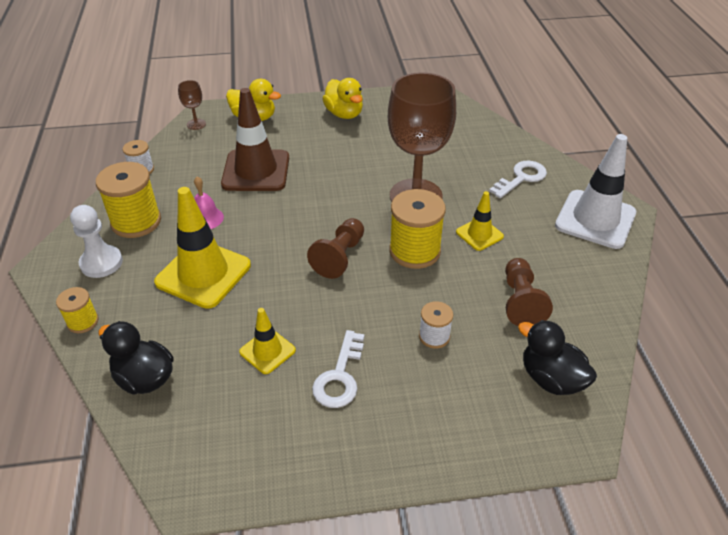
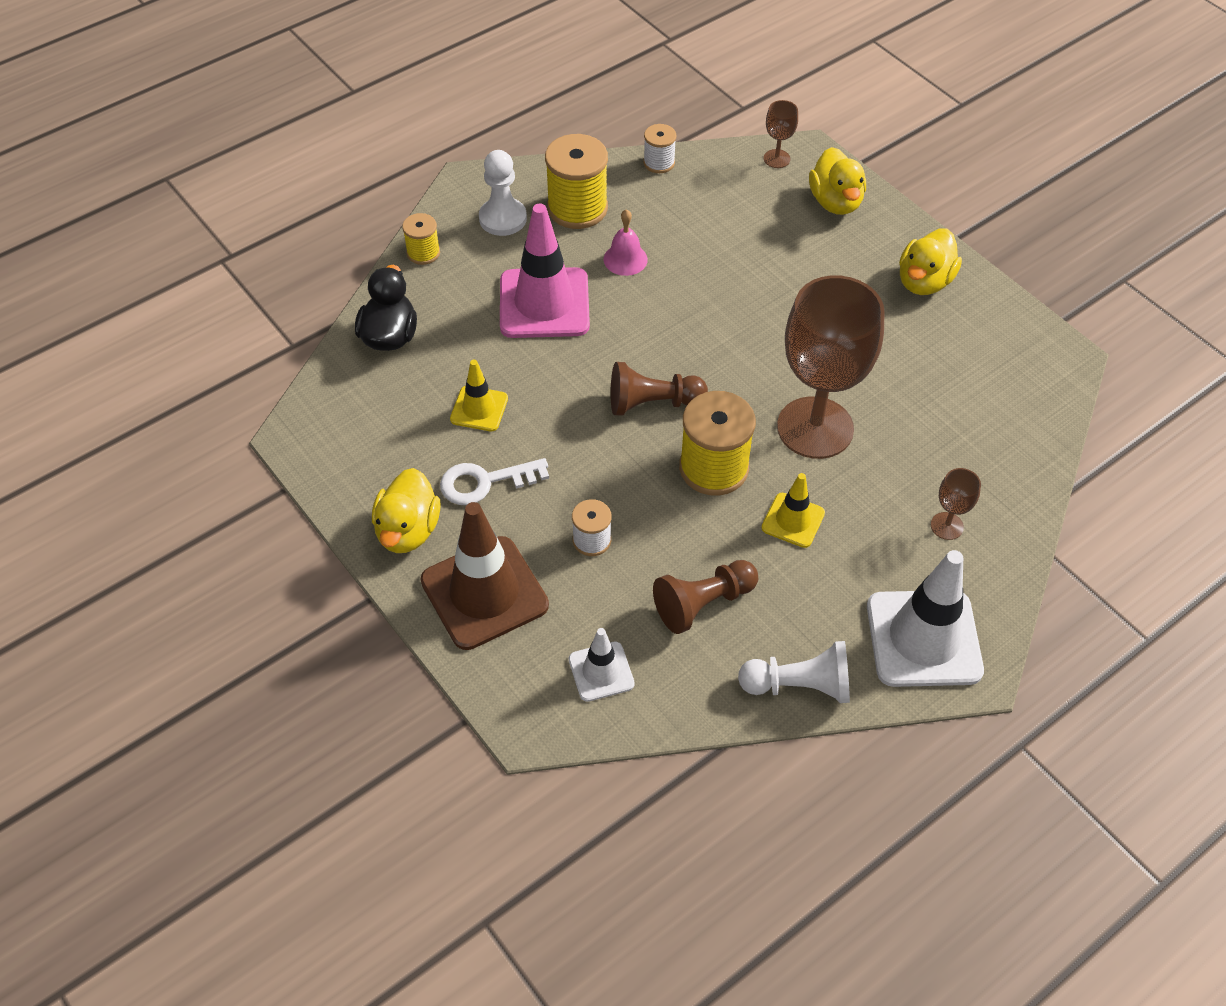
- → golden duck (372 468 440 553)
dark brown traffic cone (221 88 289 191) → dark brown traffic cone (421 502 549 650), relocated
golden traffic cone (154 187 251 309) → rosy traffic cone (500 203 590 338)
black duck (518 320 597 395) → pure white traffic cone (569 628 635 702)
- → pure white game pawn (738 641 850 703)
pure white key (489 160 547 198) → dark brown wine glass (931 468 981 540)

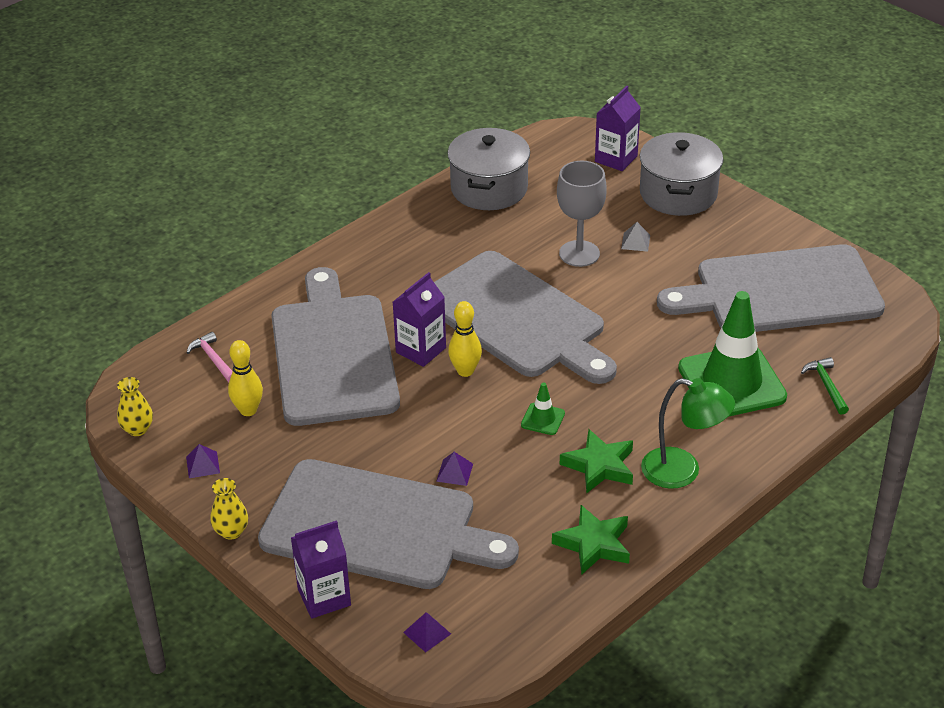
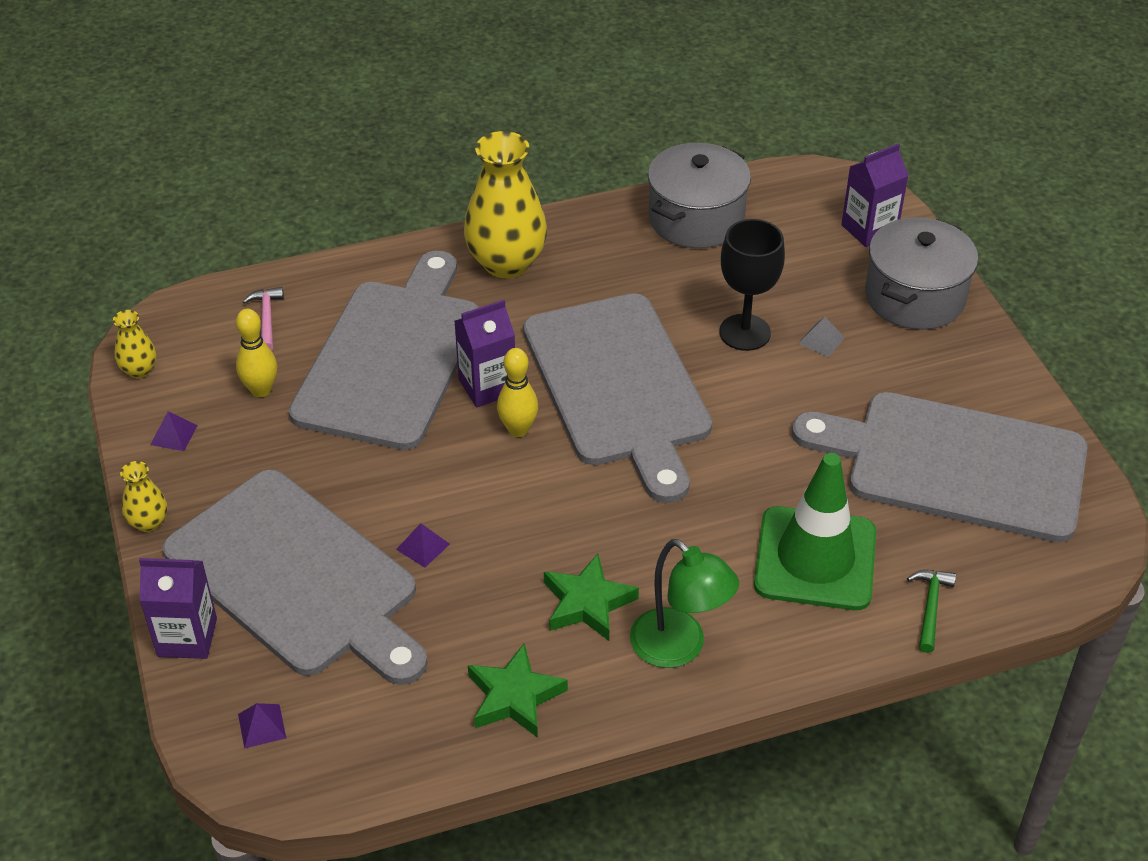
- → golden flower vase (464 131 547 278)
gray wine glass (557 161 607 267) → black wine glass (719 219 785 351)
emerald traffic cone (521 382 565 435) → -

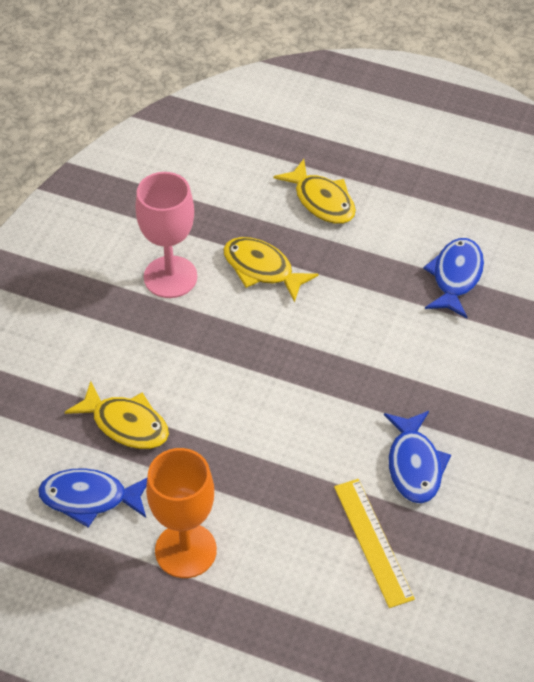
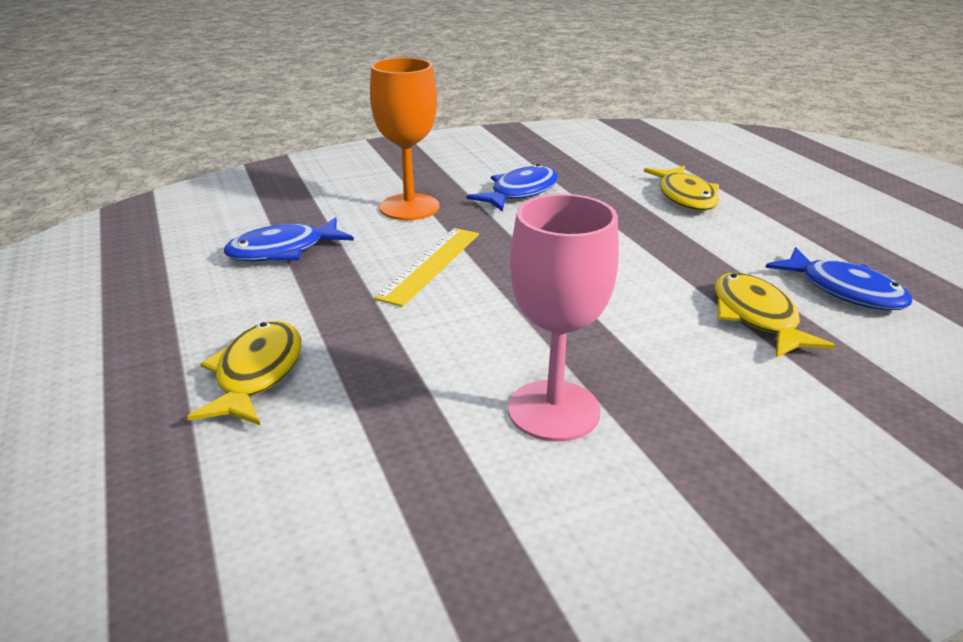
orange-coloured wine glass (146 448 217 578) → orange-coloured wine glass (370 58 440 220), relocated
golden ruler (334 479 415 608) → golden ruler (374 228 479 307), relocated
golden toy fish (223 237 319 303) → golden toy fish (644 166 719 211), relocated

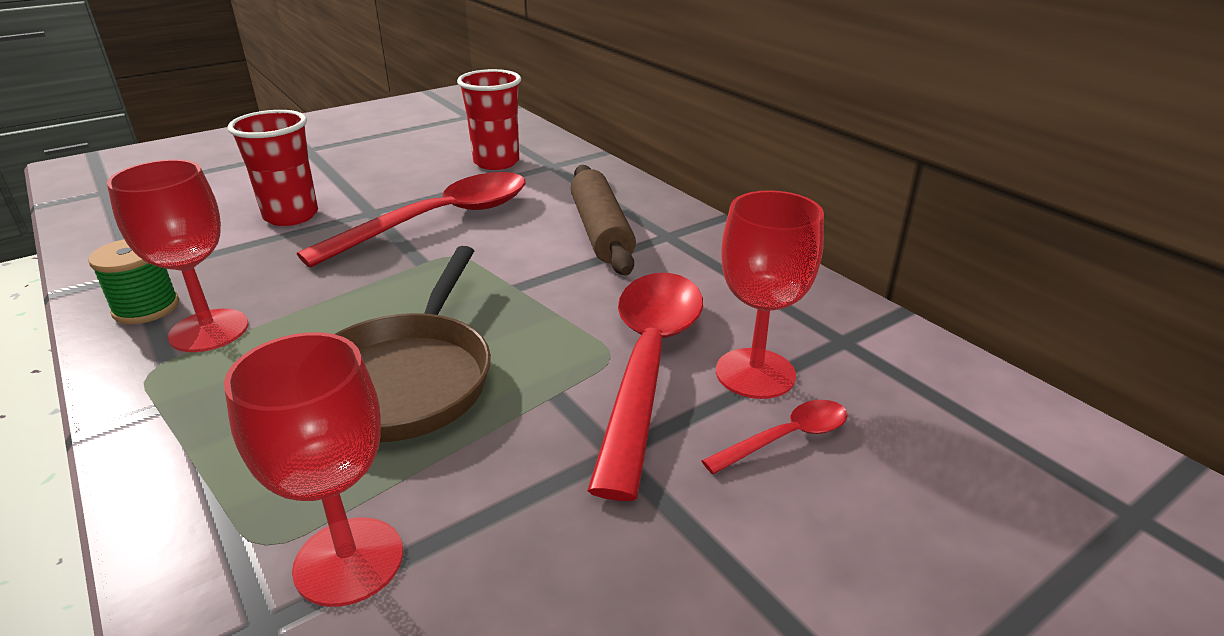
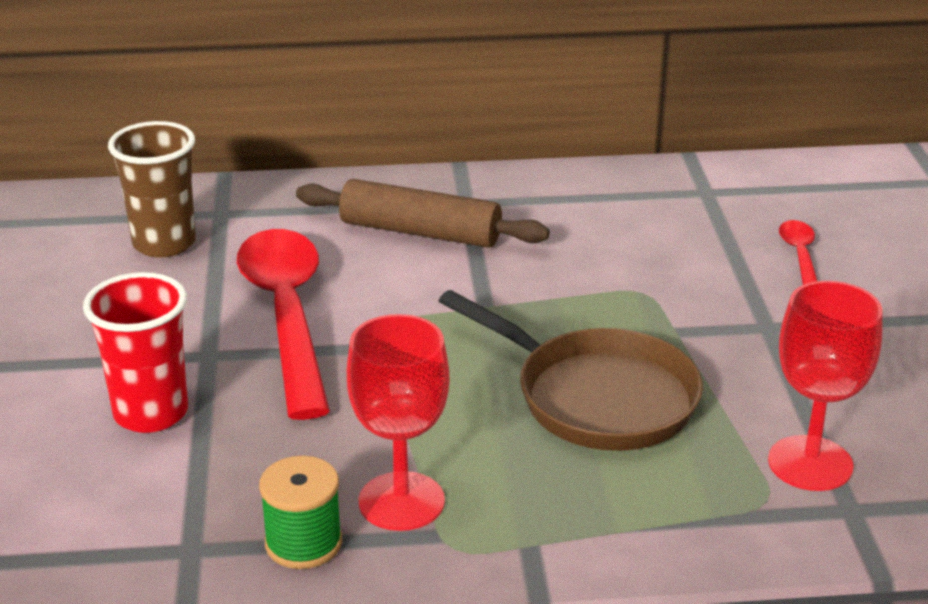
scarlet cup (457 69 521 170) → dark brown cup (108 121 196 258)
scarlet teaspoon (587 273 703 501) → -
scarlet wine glass (716 190 824 399) → -

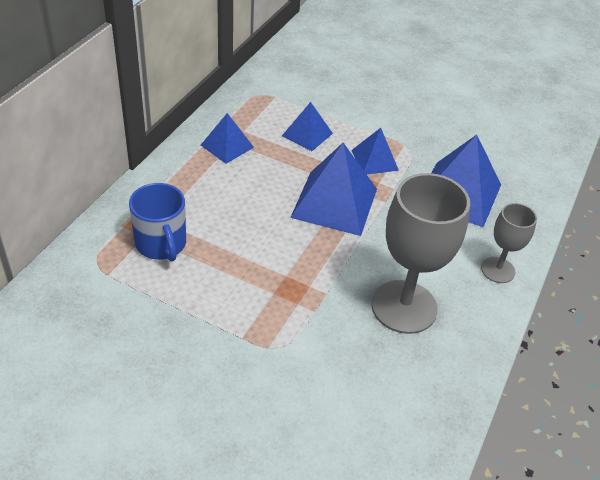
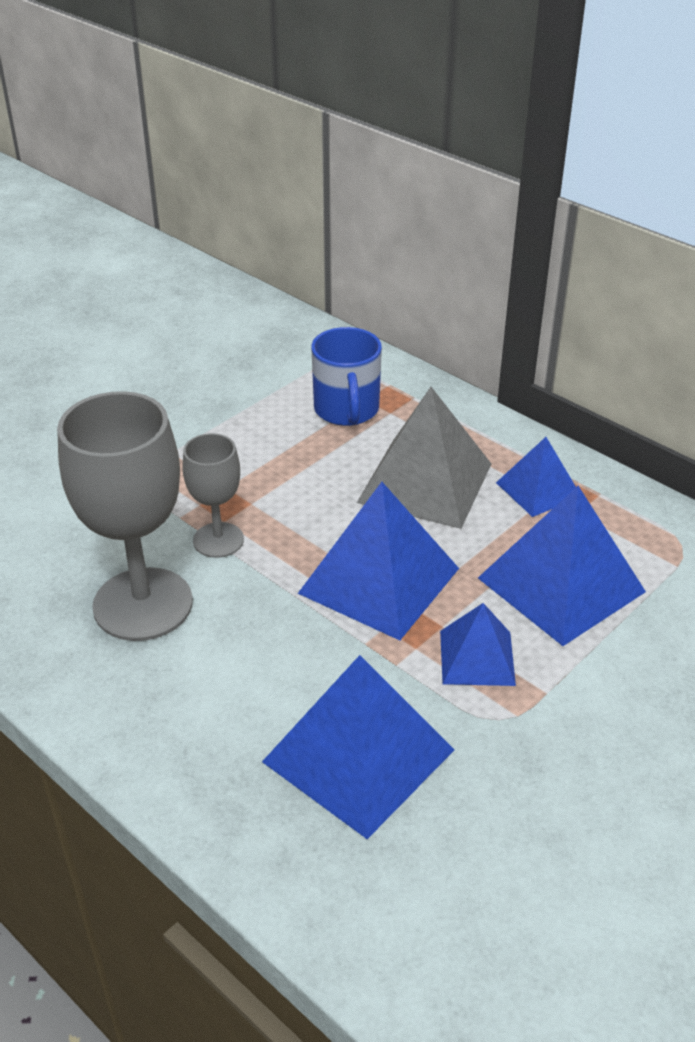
gray wine glass (481 203 537 283) → gray wine glass (183 433 244 558), relocated
royal blue mug (129 183 186 262) → royal blue mug (311 327 382 426), 90 degrees counterclockwise
- → gray pyramid (357 387 491 529)
royal blue pyramid (282 102 333 151) → royal blue pyramid (478 486 646 646), x1.76

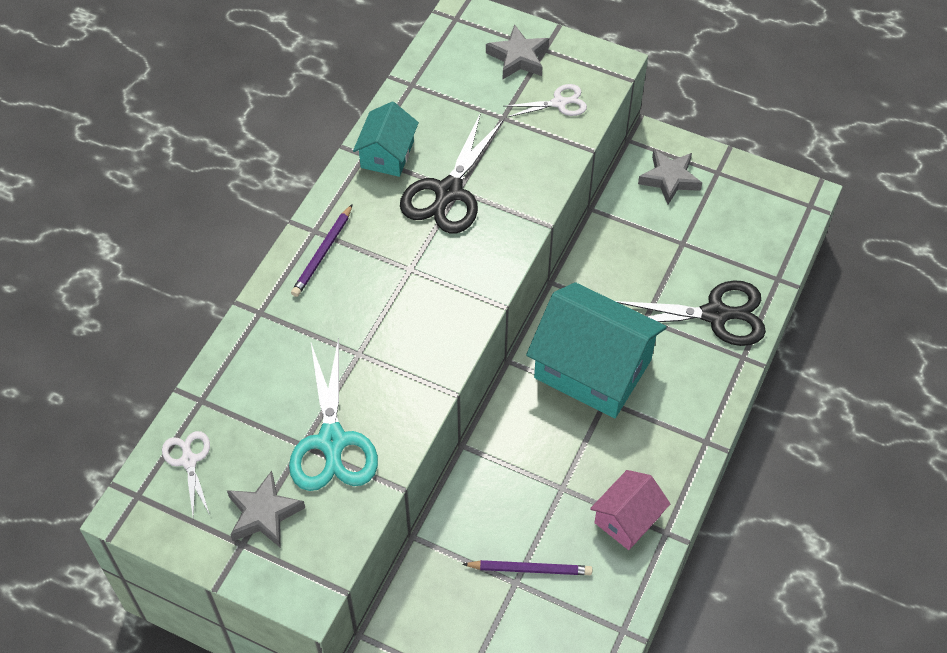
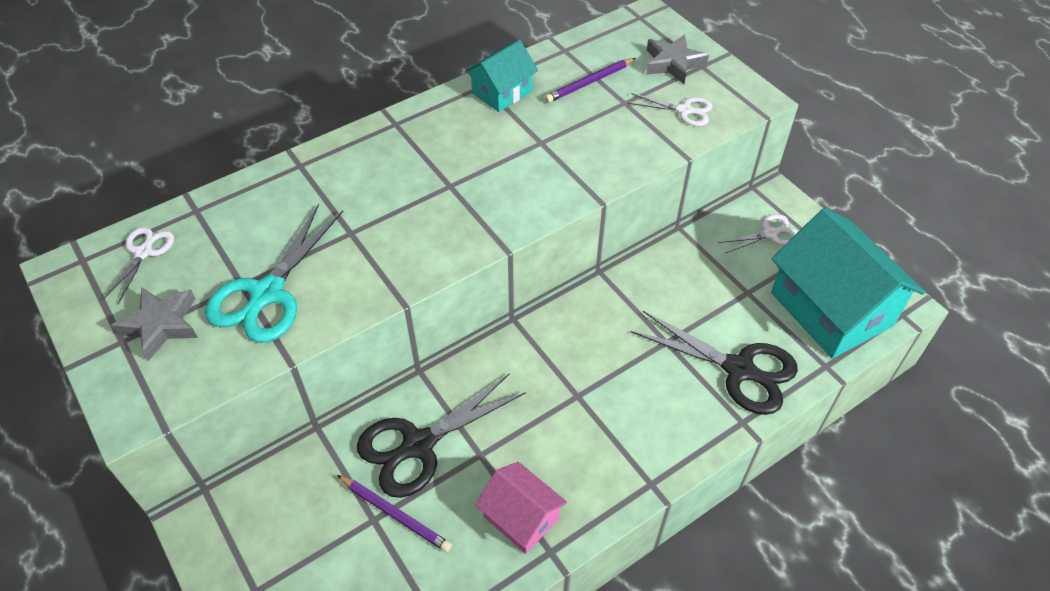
black shears (400 112 504 233) → black shears (357 374 526 498), relocated
rosy toy house (590 470 671 550) → rosy toy house (475 462 567 554), 60 degrees clockwise
royal purple pencil (291 204 353 297) → royal purple pencil (545 58 636 103), relocated
gray five-pointed star (638 149 702 204) → pure white shears (719 214 798 253)
teal toy house (526 282 667 418) → teal toy house (771 208 925 359), relocated

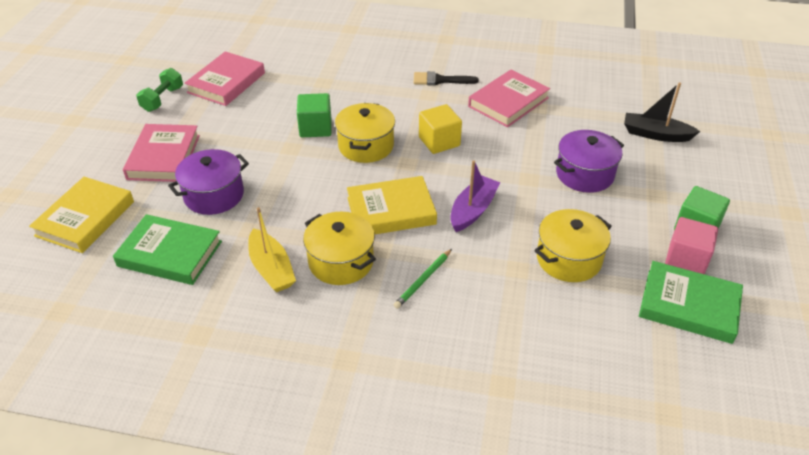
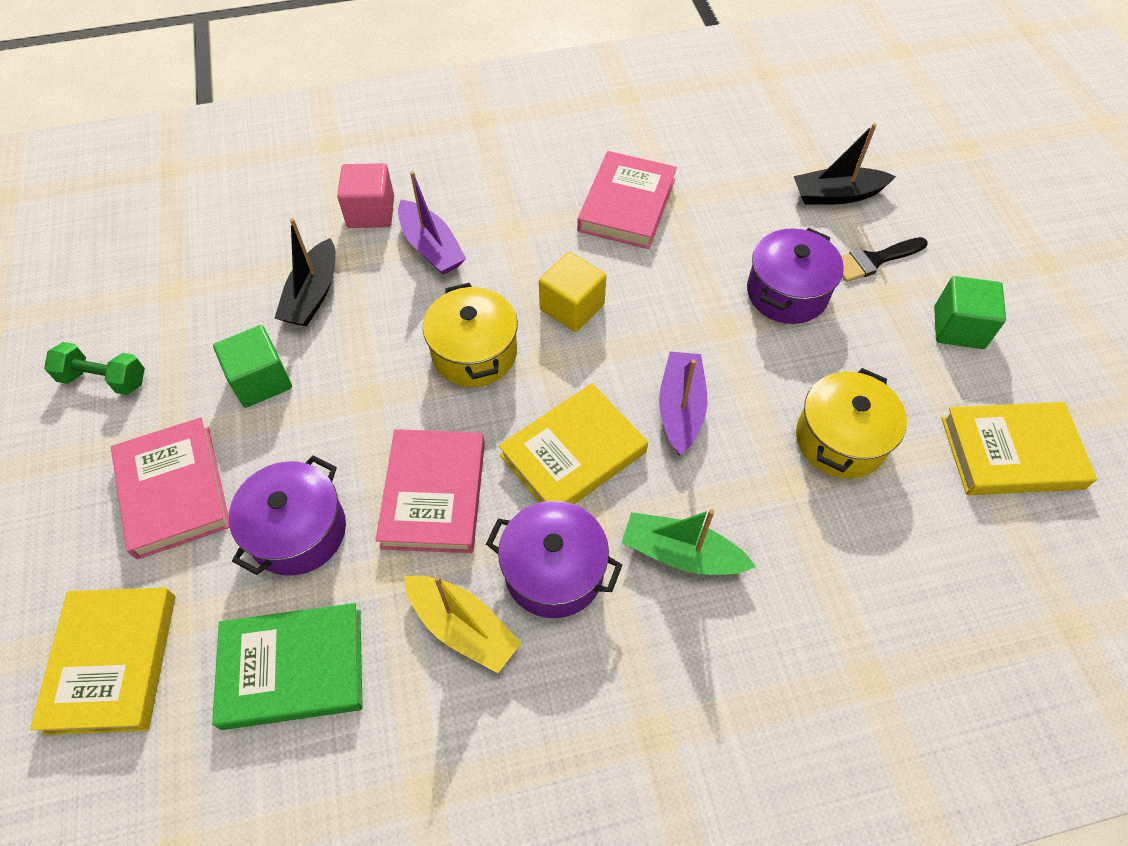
emerald dumbbell (136 68 183 112) → emerald dumbbell (44 342 145 395), 75 degrees counterclockwise
emerald block (297 93 331 137) → emerald block (213 325 292 408), relocated
- → black boat (275 218 336 326)
rosy block (665 217 718 274) → rosy block (337 163 394 228), relocated
rosy hardback (184 51 265 106) → rosy hardback (376 429 485 553), relocated
- → royal purple boat (398 171 466 275)
golden pot (303 212 376 285) → royal purple pot (486 501 622 618)
emerald pencil (394 249 452 309) → emerald boat (621 509 756 575)
black brush (414 71 479 86) → black brush (841 237 928 282), relocated
emerald hardback (639 261 743 344) → golden hardback (942 402 1097 495)

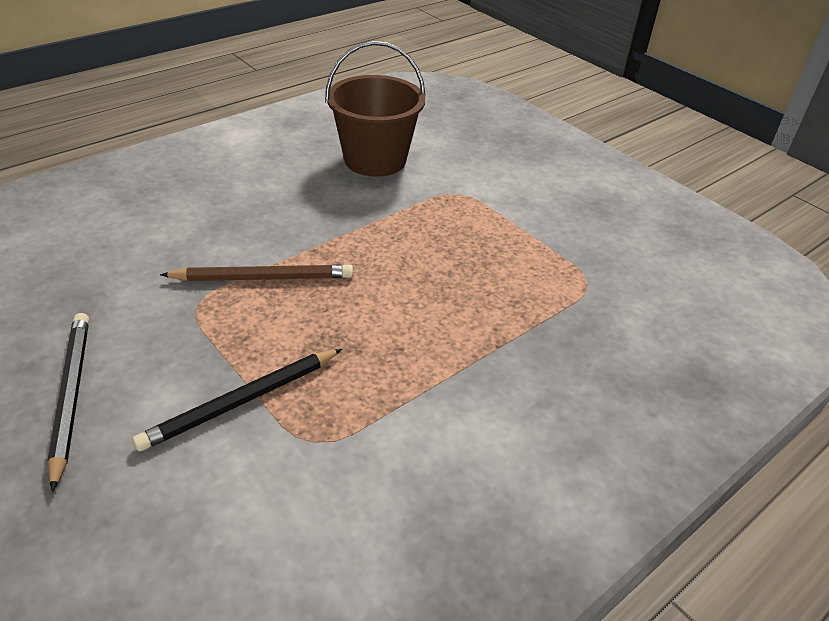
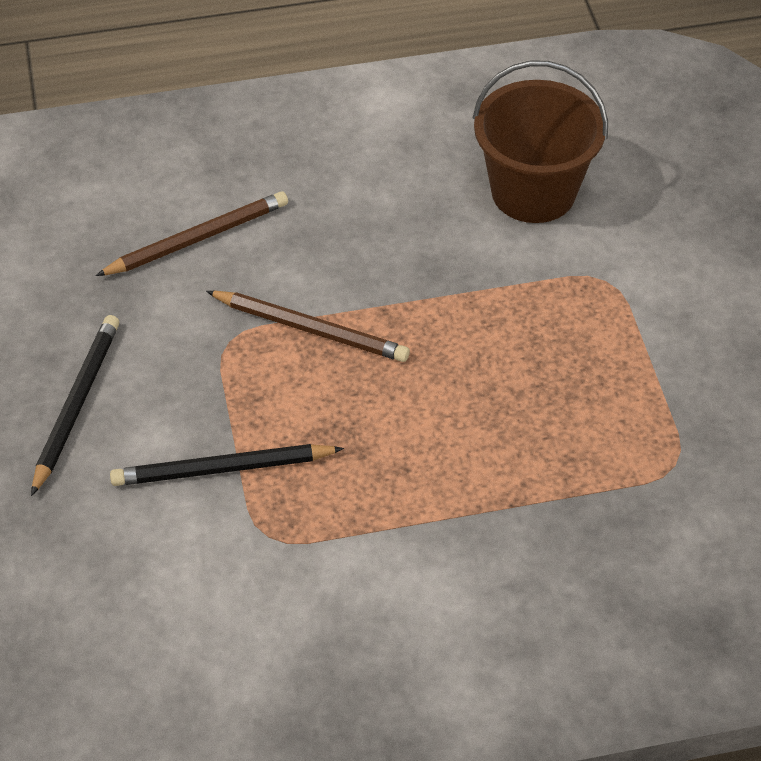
- → dark brown pencil (96 191 288 276)

